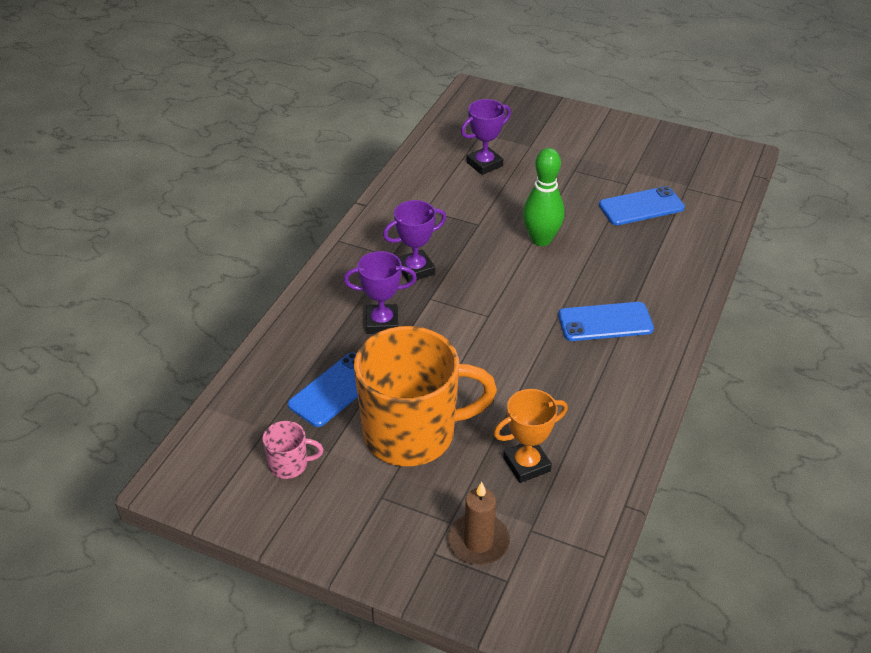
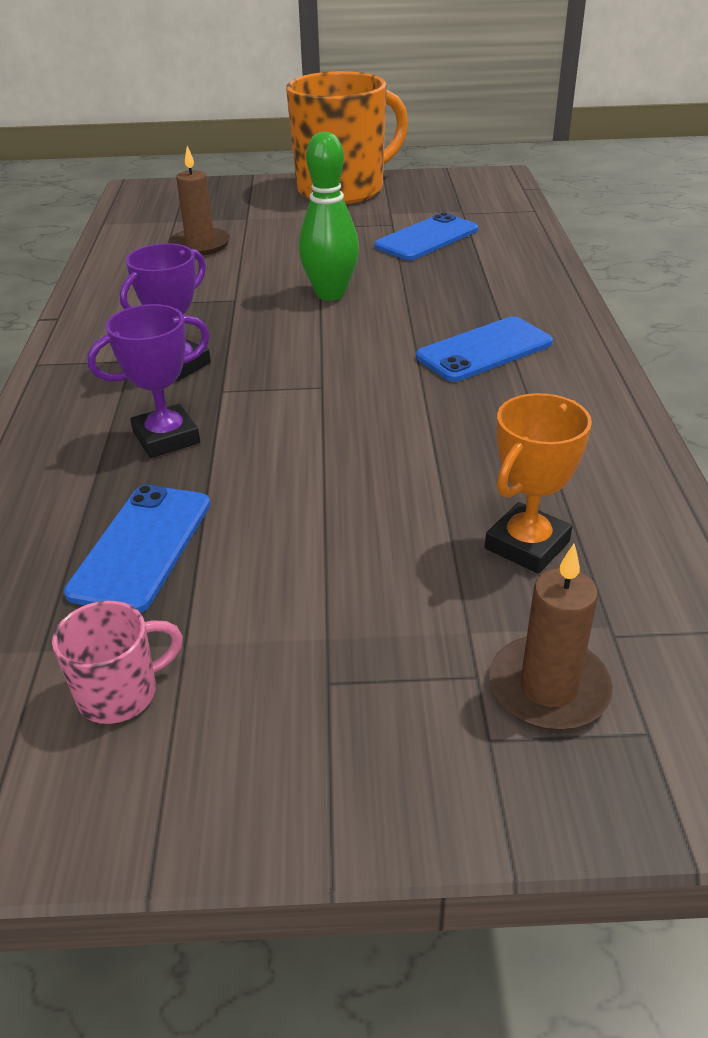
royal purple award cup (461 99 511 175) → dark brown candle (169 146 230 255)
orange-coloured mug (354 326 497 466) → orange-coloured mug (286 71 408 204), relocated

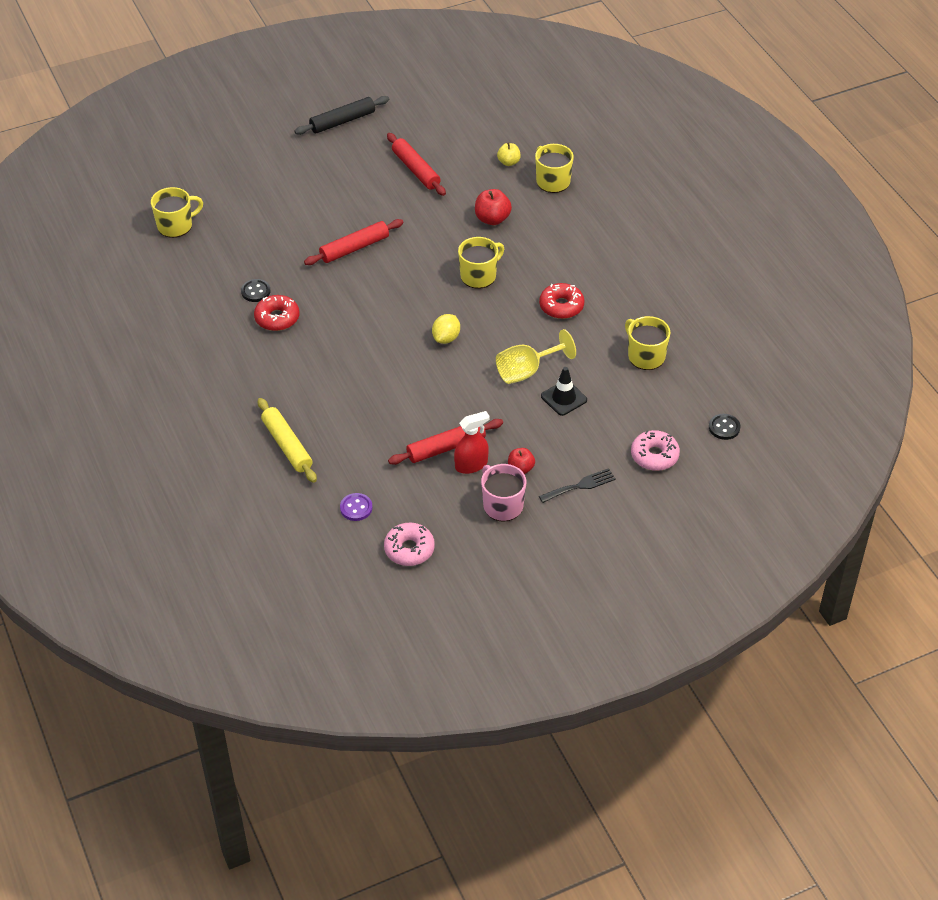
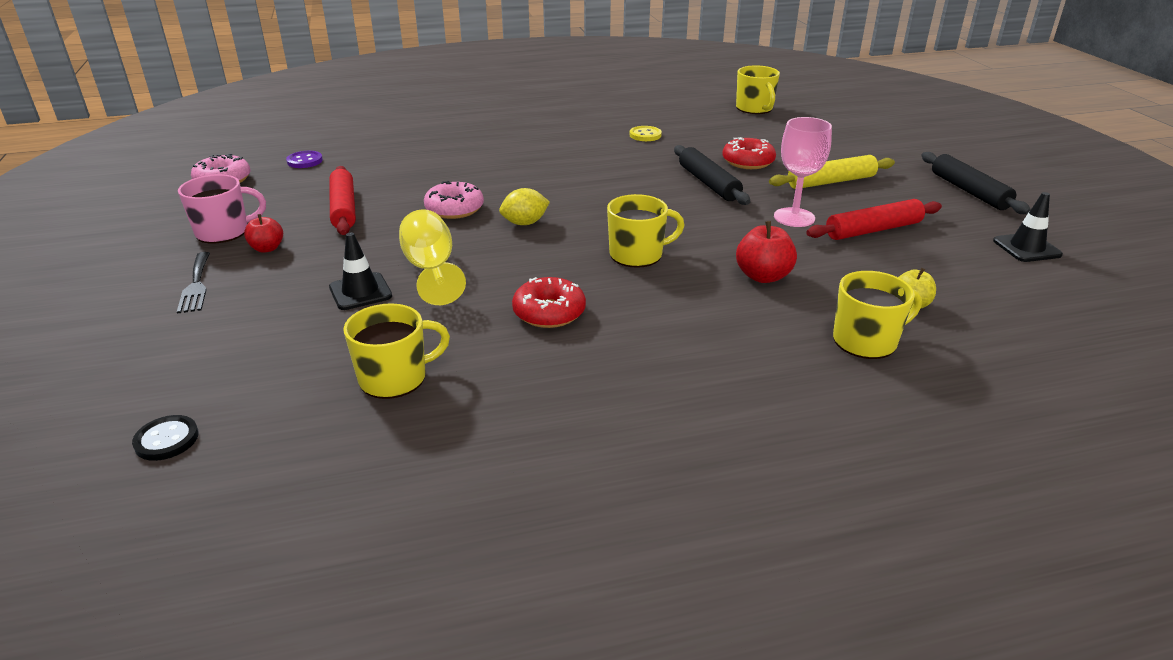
rosy donut (631 430 680 471) → rosy donut (424 181 484 219), relocated
golden citrus fruit (432 314 460 344) → golden citrus fruit (499 188 550 225), 60 degrees counterclockwise
golden mug (458 237 504 289) → golden mug (607 194 684 268), 75 degrees counterclockwise
black shirt button (241 279 270 302) → golden shirt button (630 126 662 141)
scarlet rolling pin (304 219 404 265) → black rolling pin (674 145 750 205)
scarlet donut (254 295 299 331) → scarlet donut (722 137 776 169), relocated
golden rolling pin (258 398 317 483) → golden rolling pin (769 155 895 189), relocated
- → rosy wine glass (774 117 832 227)
- → black traffic cone (993 192 1063 262)
scarlet sprayer (454 411 490 474) → -

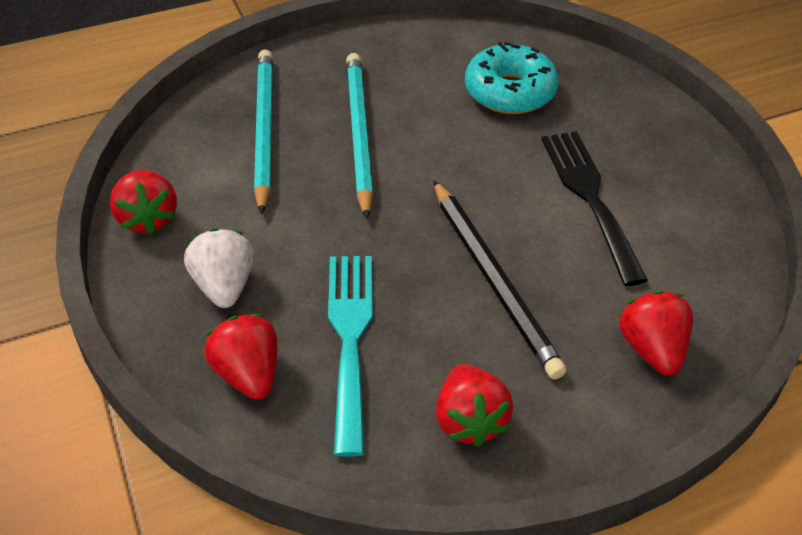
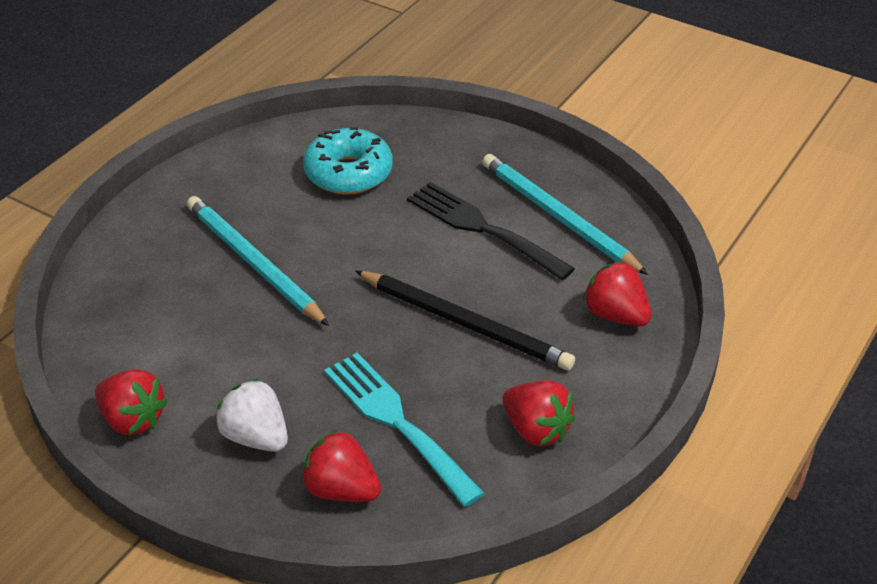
teal pencil (254 50 273 215) → teal pencil (482 154 648 275), relocated

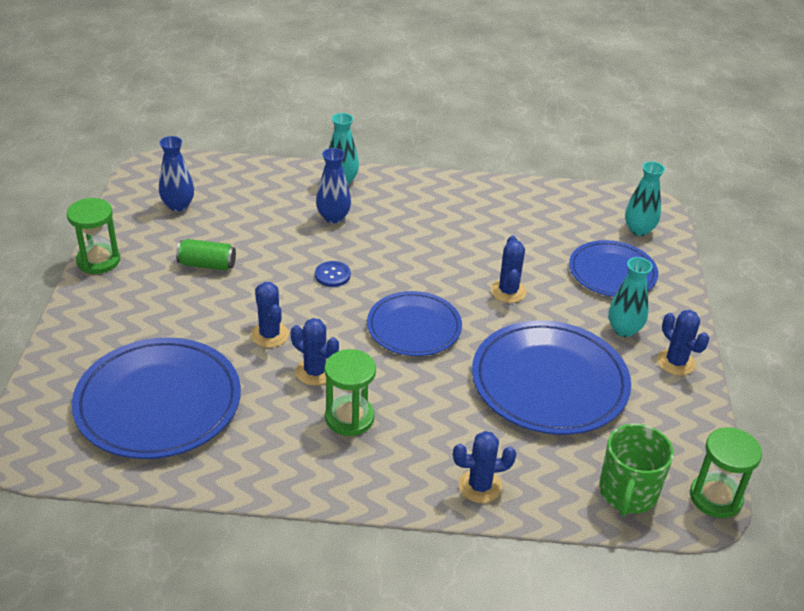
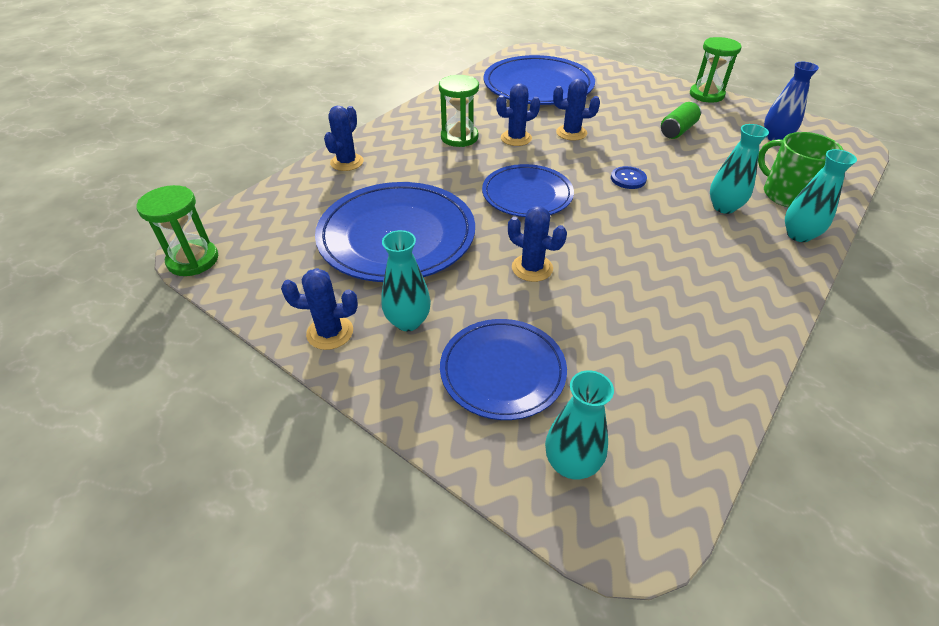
royal blue flower vase (316 148 351 223) → teal flower vase (710 124 769 214)
emerald mug (599 423 674 516) → emerald mug (758 132 843 207), relocated

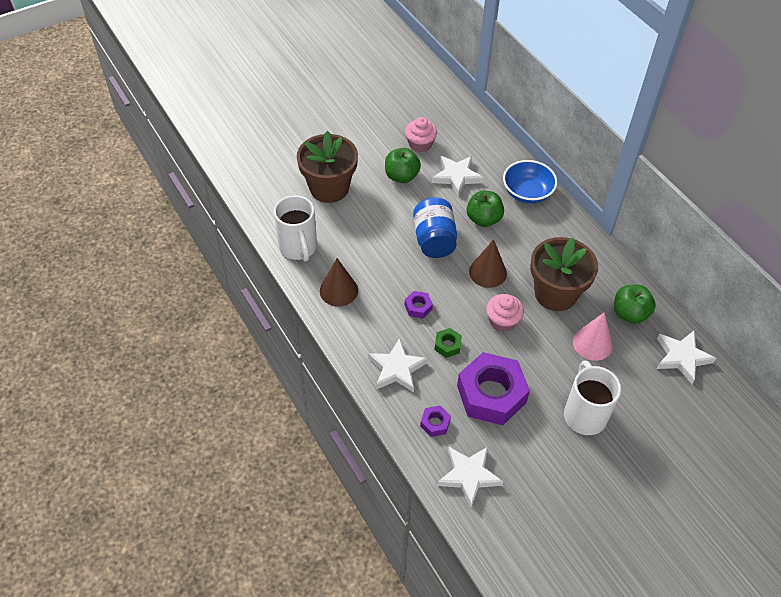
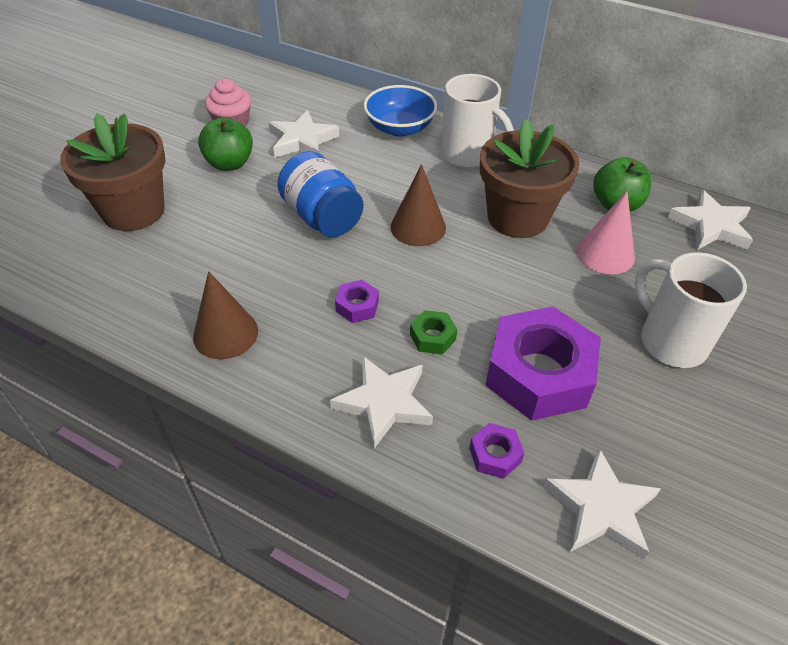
pure white mug (274 195 317 262) → pure white mug (441 74 514 168), relocated
emerald apple fruit (467 191 504 227) → -
rosy cupcake (486 294 524 332) → -

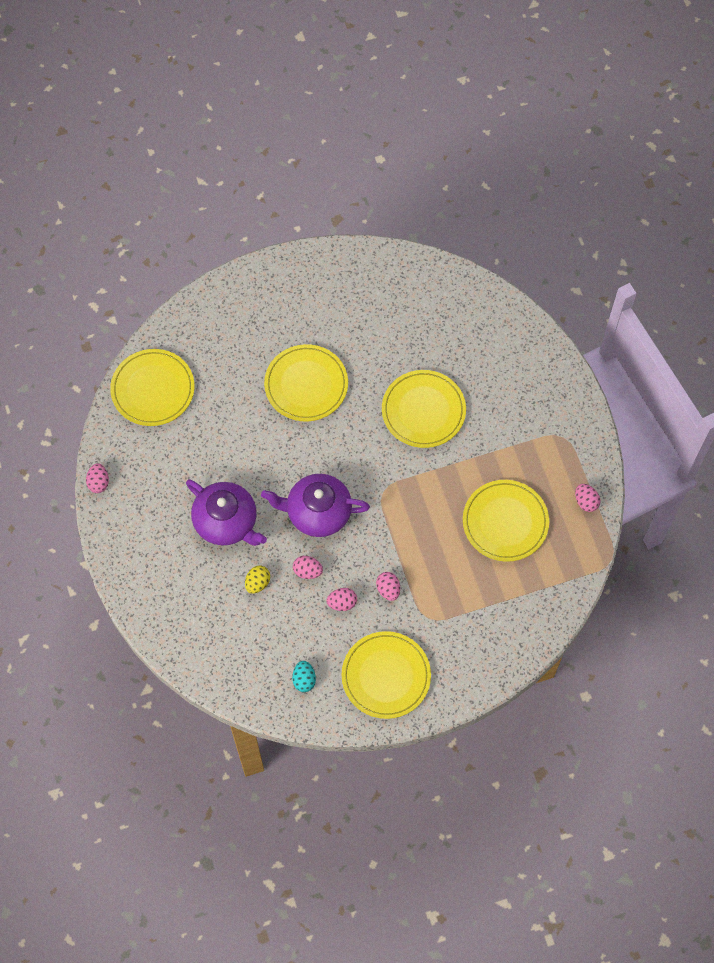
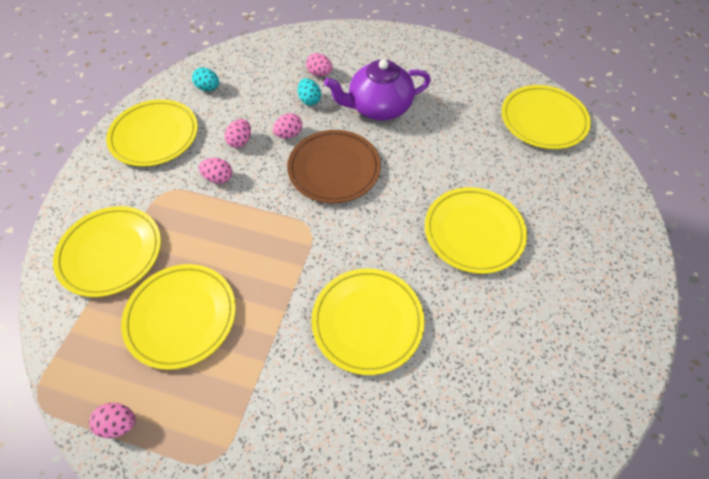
- → golden flat dish (53 206 161 297)
royal purple china teapot (261 474 370 537) → dark brown flat dish (287 130 381 203)
golden toy egg (245 565 270 594) → teal toy egg (298 78 321 106)
rosy toy egg (86 463 109 493) → rosy toy egg (306 53 332 77), relocated

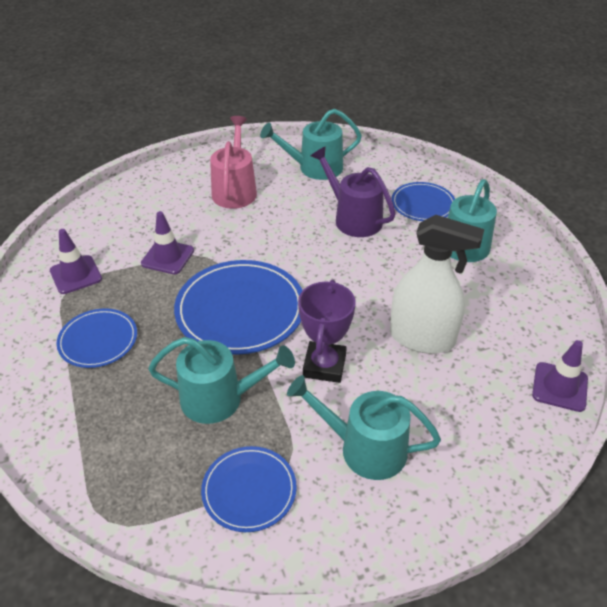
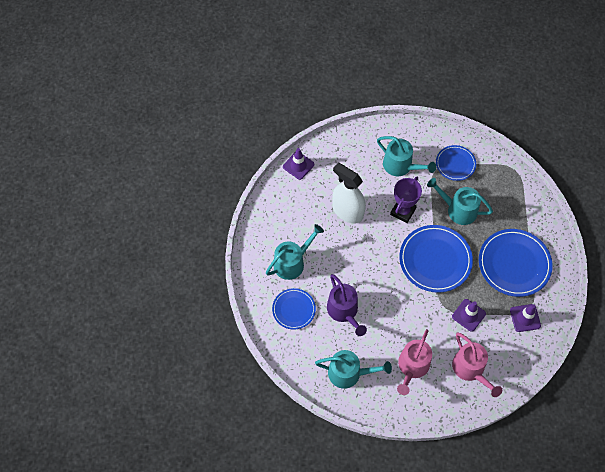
- → rosy watering pot (452 332 502 397)
royal blue flat dish (57 308 137 368) → royal blue flat dish (479 229 553 297), x1.72

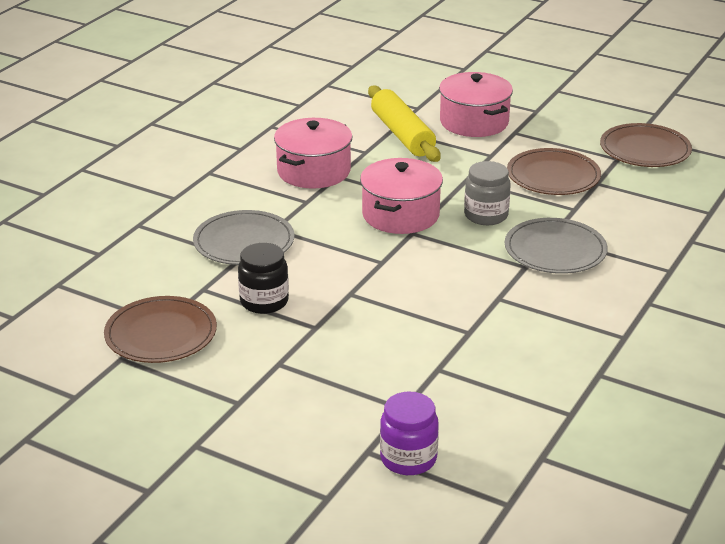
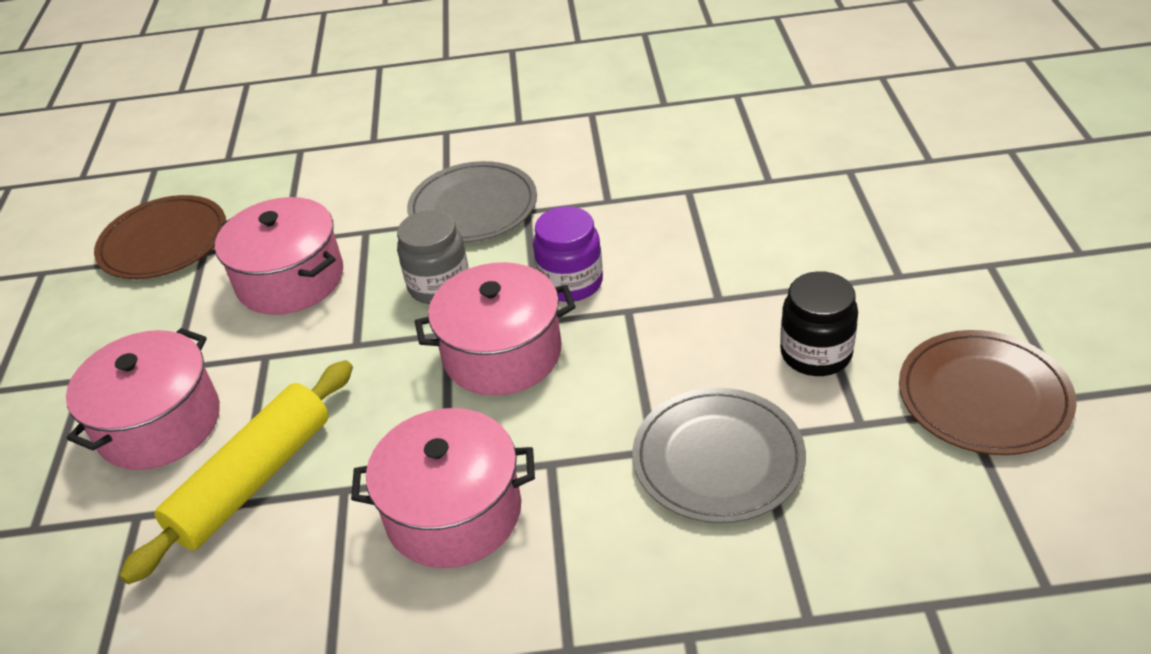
dark brown flat dish (507 148 601 195) → rosy pot (215 197 343 315)
royal purple preserve jar (380 392 439 475) → royal purple preserve jar (533 206 603 302), relocated

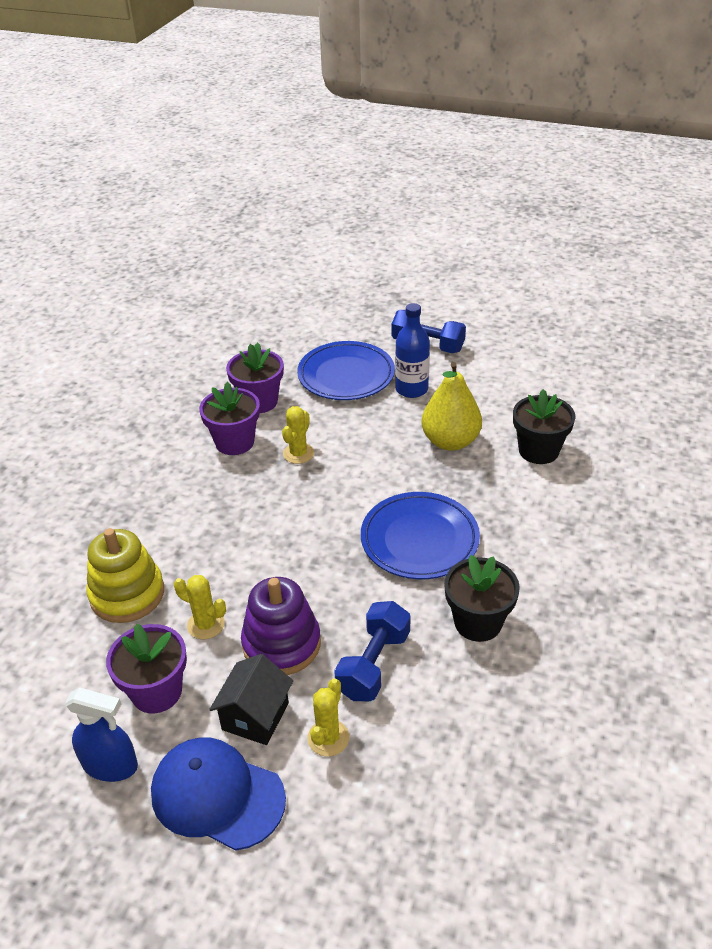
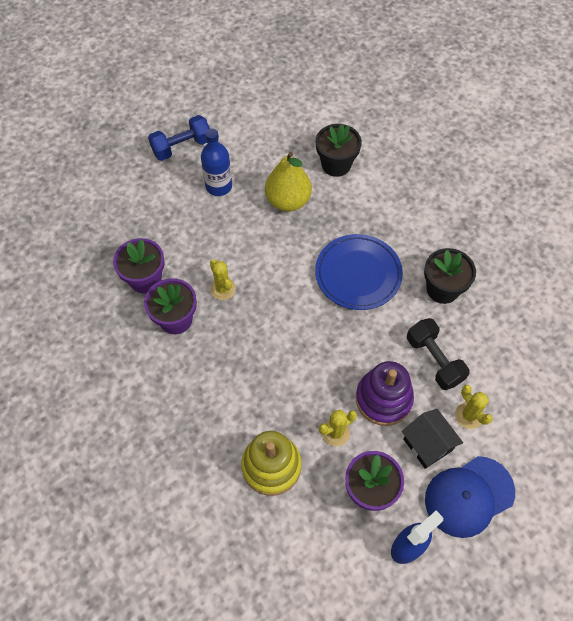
royal blue dumbbell (334 601 411 701) → black dumbbell (407 318 470 390)
royal blue flat dish (297 341 395 400) → -

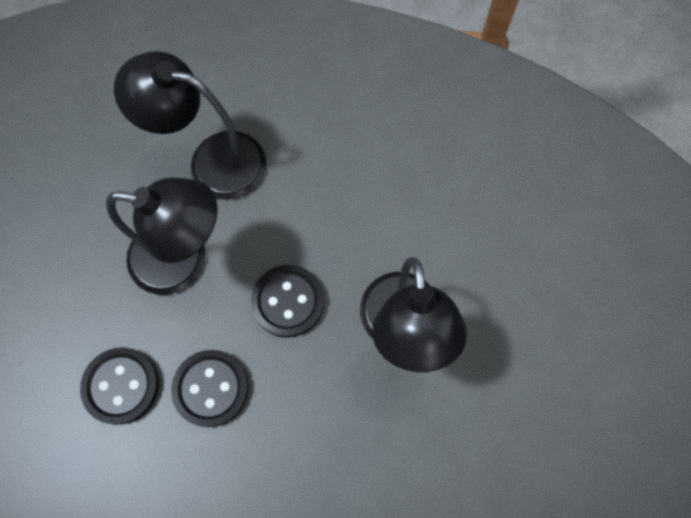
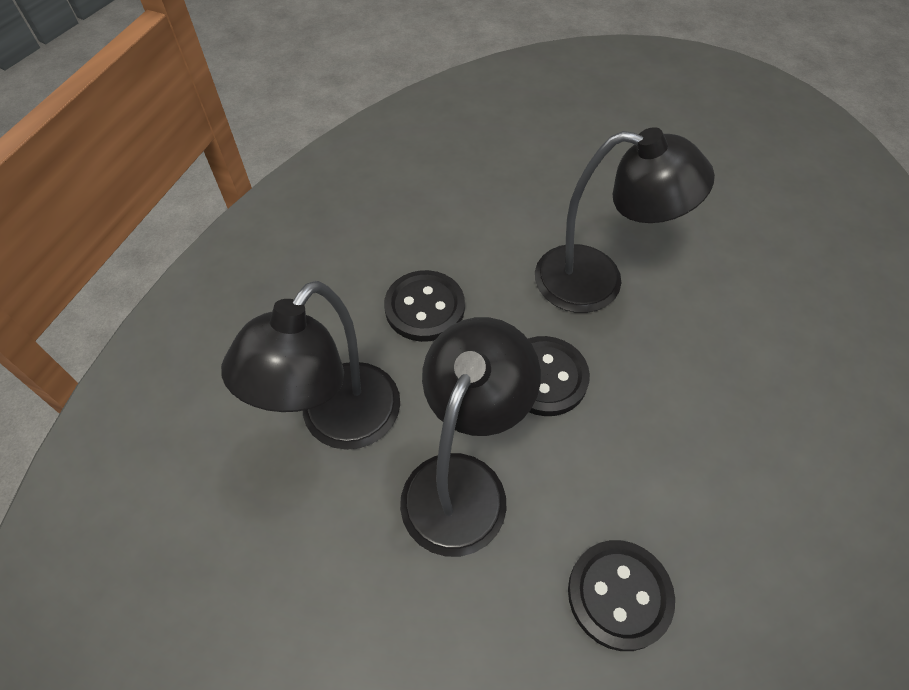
black shirt button (171 350 249 427) → black shirt button (384 270 465 342), relocated

